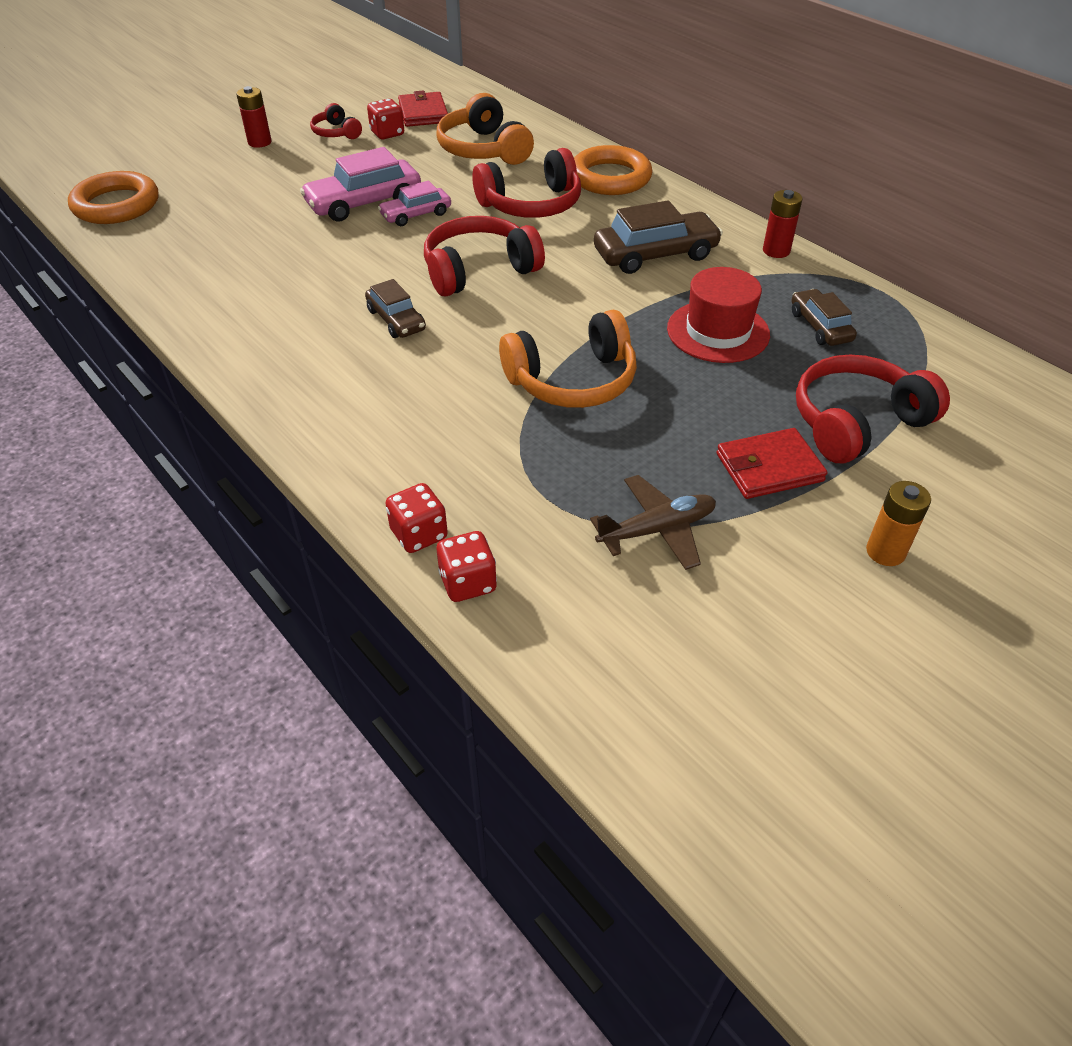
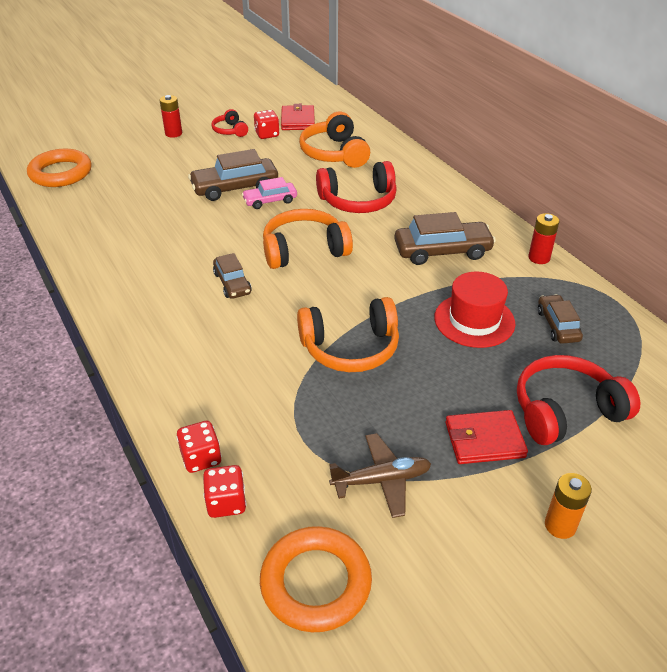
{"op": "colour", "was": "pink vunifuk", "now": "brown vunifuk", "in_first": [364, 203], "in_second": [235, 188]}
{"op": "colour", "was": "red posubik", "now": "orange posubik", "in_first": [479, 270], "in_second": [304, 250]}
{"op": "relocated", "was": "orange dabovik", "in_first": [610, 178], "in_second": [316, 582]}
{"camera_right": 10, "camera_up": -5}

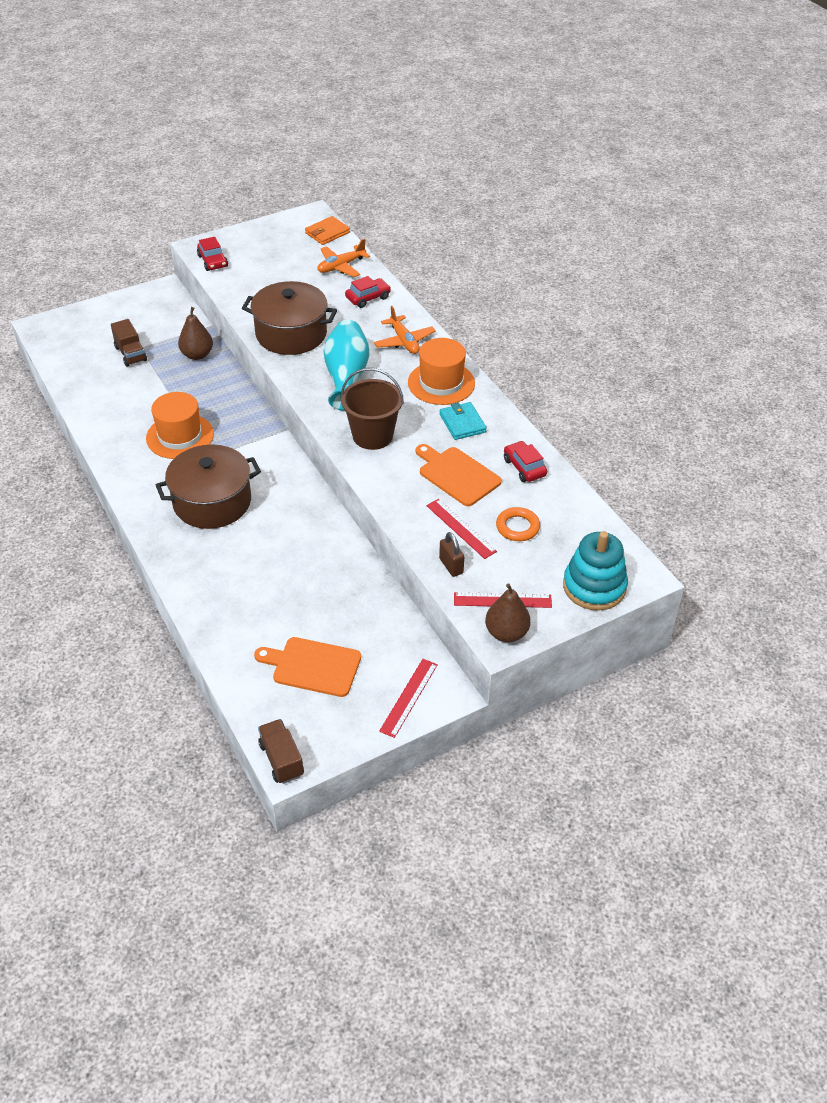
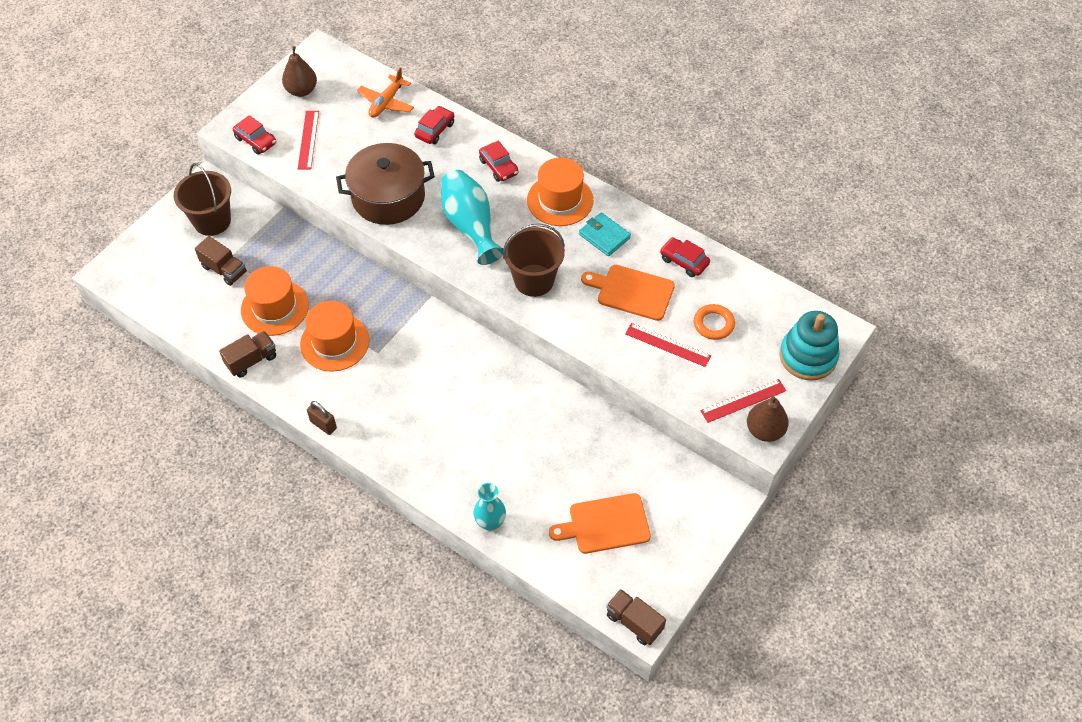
{"op": "missing", "was": "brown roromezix", "in_first": [212, 502]}
{"op": "relocated", "was": "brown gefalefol", "in_first": [197, 355], "in_second": [301, 90]}
{"op": "missing", "was": "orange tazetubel", "in_first": [327, 233]}
{"op": "exchanged", "was": "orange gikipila", "now": "red vunifuk", "in_first": [404, 341], "in_second": [499, 167]}
{"op": "relocated", "was": "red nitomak", "in_first": [408, 697], "in_second": [308, 140]}
{"op": "relocated", "was": "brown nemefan", "in_first": [451, 566], "in_second": [323, 425]}
{"op": "appeared", "now": "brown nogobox", "in_second": [212, 221]}
{"op": "appeared", "now": "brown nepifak", "in_second": [251, 360]}
{"op": "appeared", "now": "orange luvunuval", "in_second": [275, 308]}
{"op": "appeared", "now": "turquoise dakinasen", "in_second": [490, 522]}
{"camera_right": -25, "camera_up": 10}

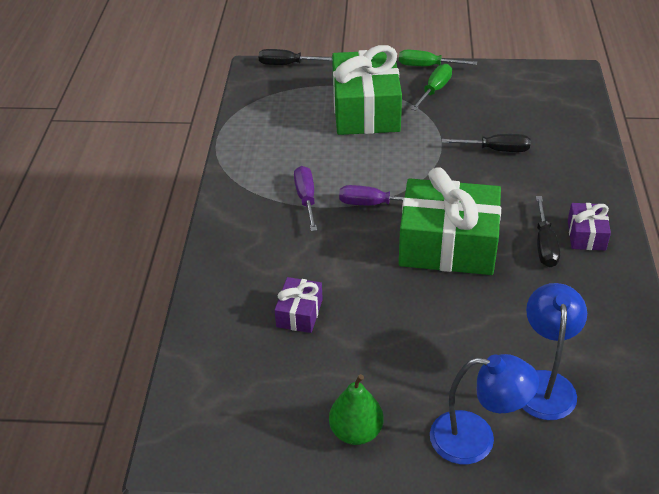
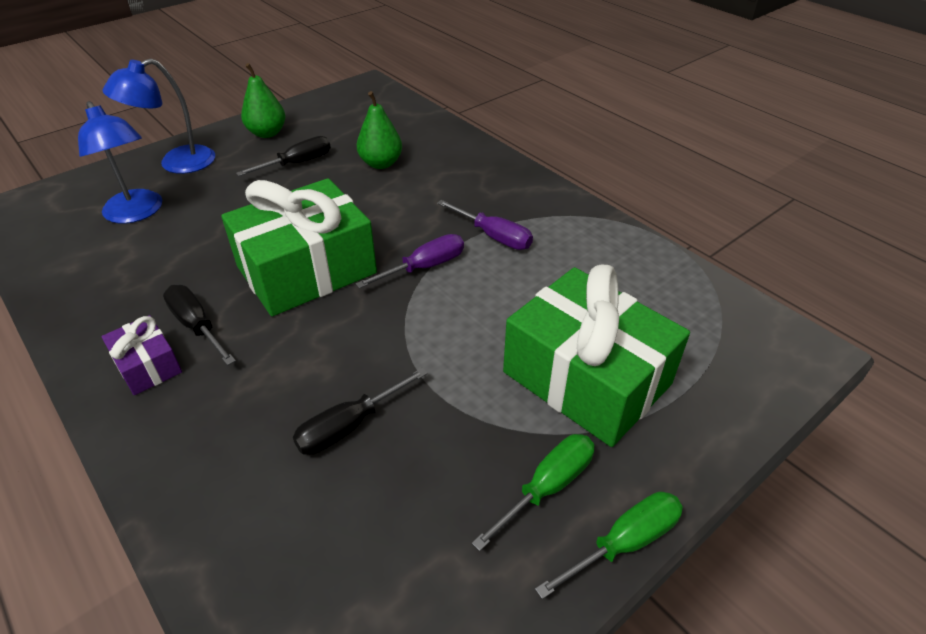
{"op": "relocated", "was": "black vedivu", "in_first": [287, 64], "in_second": [297, 163]}
{"op": "exchanged", "was": "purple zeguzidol", "now": "green gefalefol", "in_first": [299, 313], "in_second": [381, 163]}
{"op": "spun", "was": "green vedivu", "in_first": [434, 90], "in_second": [547, 487], "clockwise": -120}
{"camera_right": 135, "camera_up": 0}

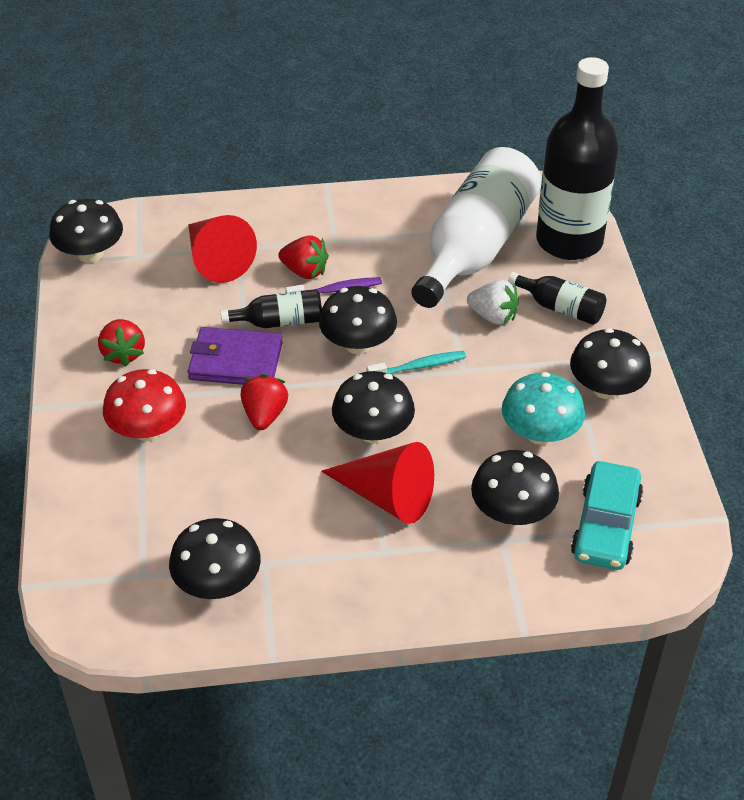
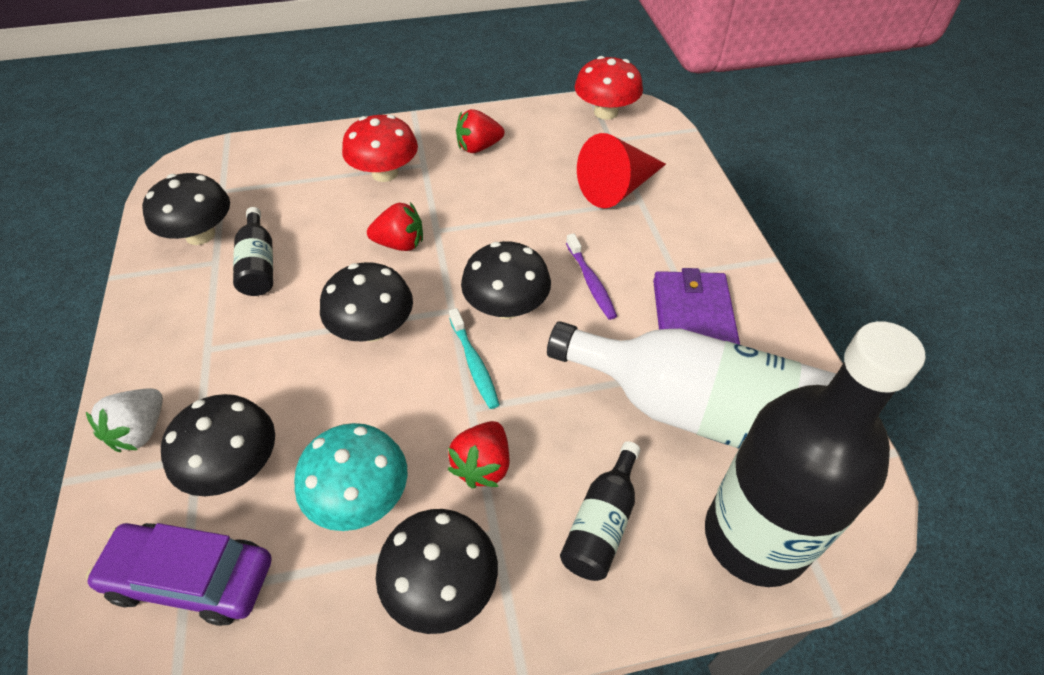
{"op": "colour", "was": "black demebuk", "now": "red demebuk", "in_first": [90, 254], "in_second": [605, 112]}
{"op": "relocated", "was": "purple tazetubel", "in_first": [235, 361], "in_second": [693, 315]}
{"op": "relocated", "was": "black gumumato", "in_first": [279, 322], "in_second": [259, 265]}
{"op": "relocated", "was": "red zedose", "in_first": [304, 271], "in_second": [483, 465]}
{"op": "missing", "was": "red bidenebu", "in_first": [387, 497]}
{"op": "relocated", "was": "white zedose", "in_first": [493, 316], "in_second": [140, 431]}
{"op": "colour", "was": "turquoise vunifuk", "now": "purple vunifuk", "in_first": [605, 526], "in_second": [191, 578]}
{"camera_right": 85, "camera_up": 5}

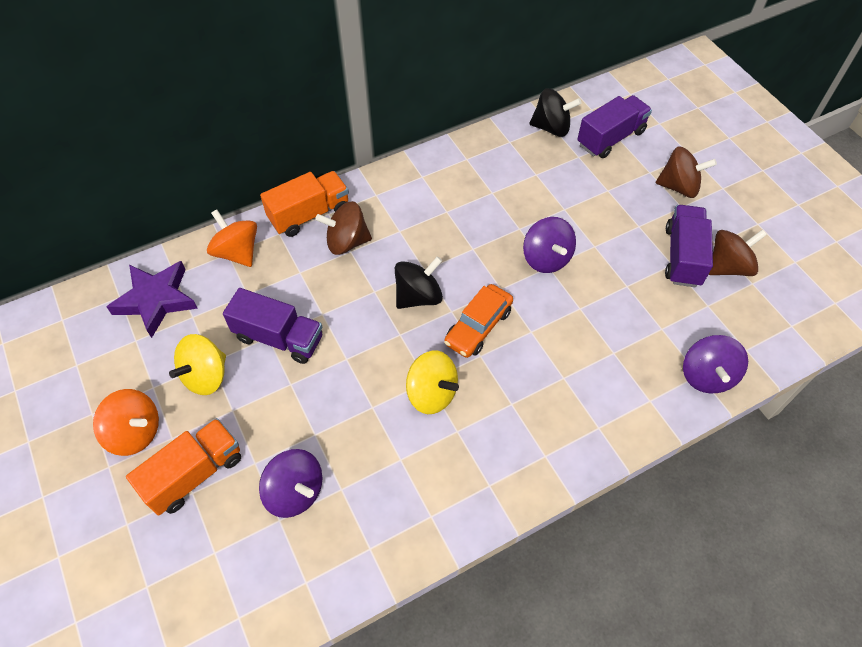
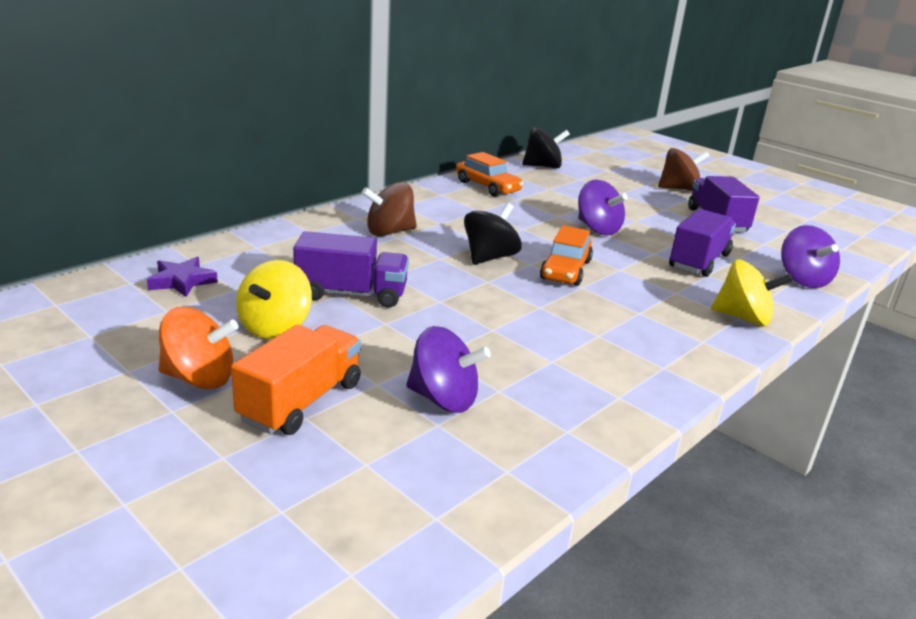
{"op": "size", "was": "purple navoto", "in_first": [156, 300], "in_second": [182, 281], "ratio": 0.62}
{"op": "missing", "was": "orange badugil", "in_first": [237, 252]}
{"op": "missing", "was": "orange nepifak", "in_first": [309, 214]}
{"op": "relocated", "was": "yellow badugil", "in_first": [431, 393], "in_second": [743, 318]}
{"op": "relocated", "was": "purple nepifak", "in_first": [610, 138], "in_second": [699, 261]}
{"op": "missing", "was": "brown badugil", "in_first": [728, 266]}
{"op": "appeared", "now": "orange vunifuk", "in_second": [487, 187]}
{"camera_right": -20, "camera_up": -30}

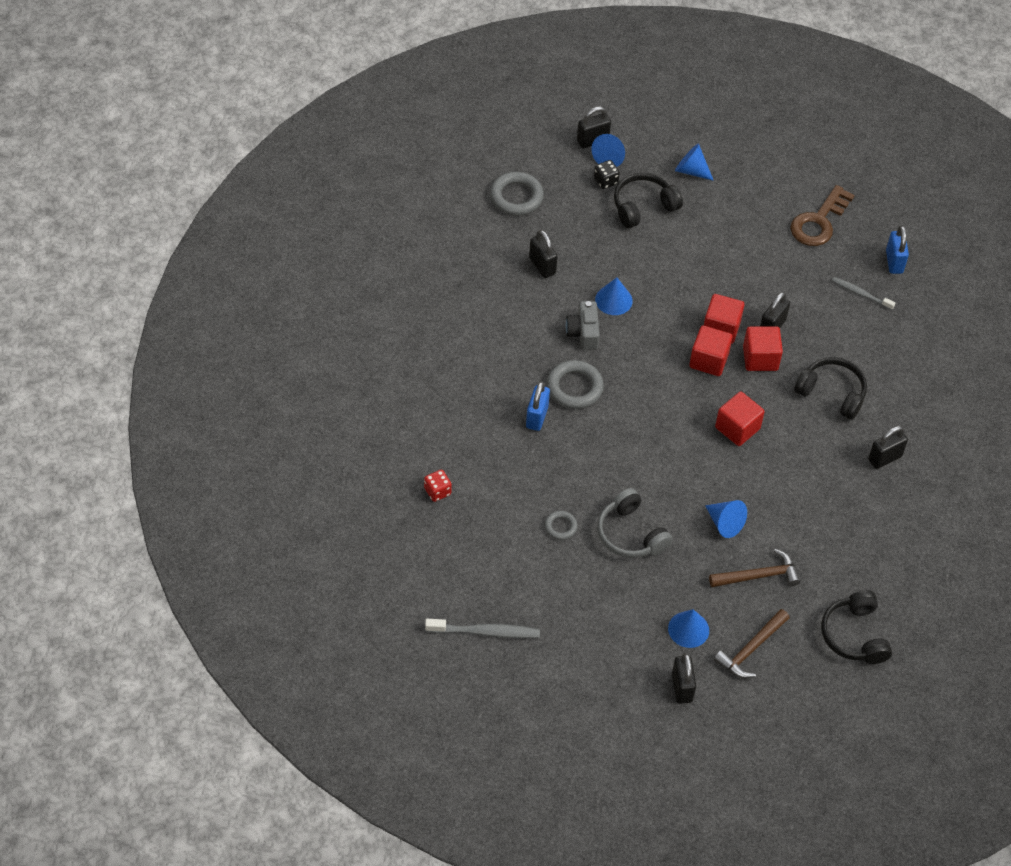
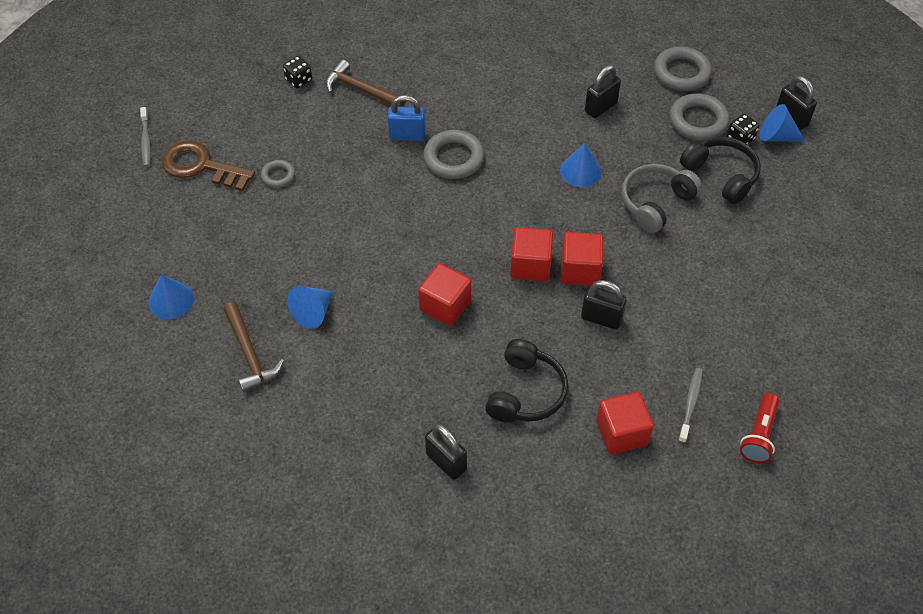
{"op": "colour", "was": "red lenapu", "now": "black lenapu", "in_first": [437, 491], "in_second": [299, 80]}
{"op": "size", "was": "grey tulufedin", "in_first": [485, 632], "in_second": [146, 141], "ratio": 0.66}
{"op": "missing", "was": "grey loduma", "in_first": [583, 332]}
{"op": "relocated", "was": "grey posubik", "in_first": [630, 534], "in_second": [656, 203]}
{"op": "missing", "was": "black nemefan", "in_first": [682, 688]}
{"op": "missing", "was": "blue bidenebu", "in_first": [691, 170]}
{"op": "relocated", "was": "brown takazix", "in_first": [751, 649], "in_second": [361, 90]}
{"op": "relocated", "was": "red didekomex", "in_first": [760, 358], "in_second": [621, 433]}
{"op": "relocated", "was": "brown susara", "in_first": [819, 222], "in_second": [201, 166]}
{"op": "missing", "was": "black posubik", "in_first": [854, 635]}
{"op": "exchanged", "was": "blue nemefan", "now": "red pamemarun", "in_first": [894, 262], "in_second": [759, 435]}
{"op": "appeared", "now": "grey dabovik", "in_second": [698, 121]}
{"camera_right": 80, "camera_up": 0}

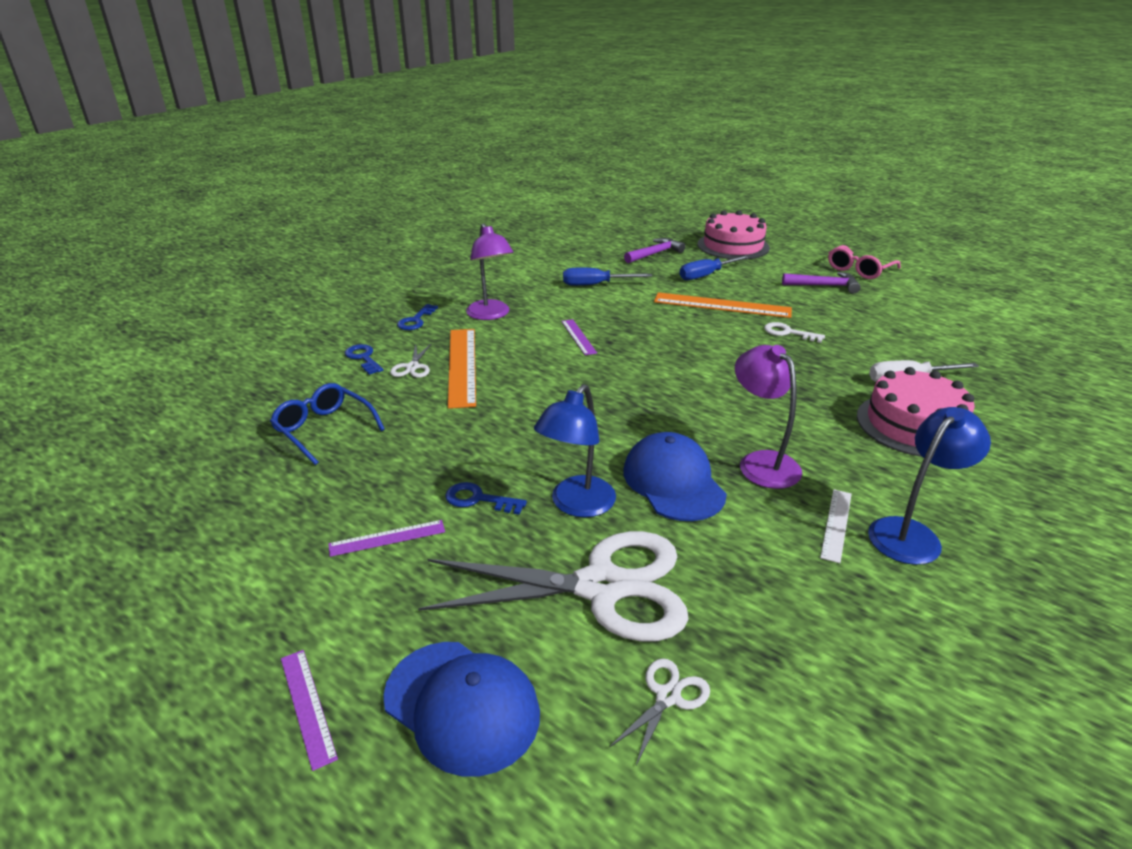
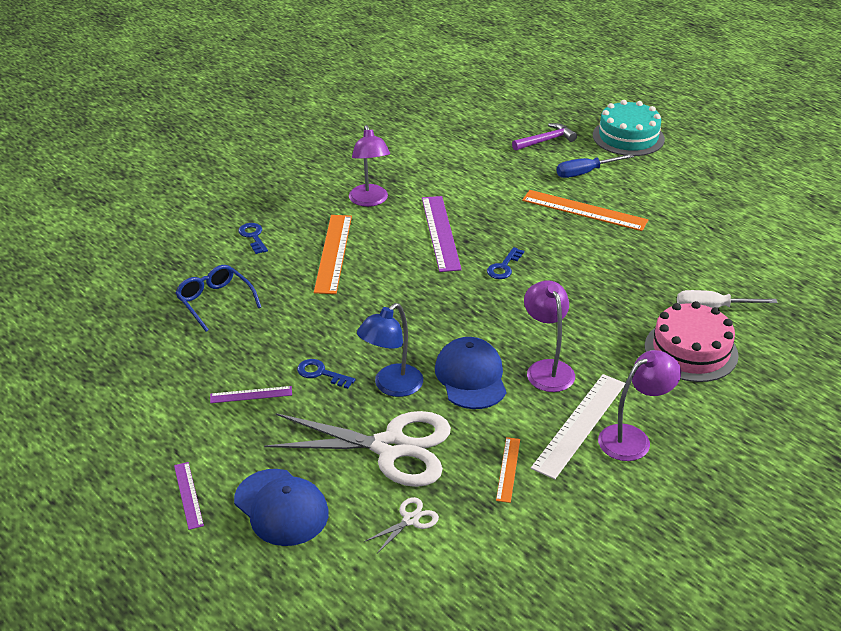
{"op": "missing", "was": "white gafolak", "in_first": [412, 367]}
{"op": "relocated", "was": "blue susara", "in_first": [416, 320], "in_second": [504, 267]}
{"op": "size", "was": "purple nitomak", "in_first": [578, 337], "in_second": [440, 233], "ratio": 1.9}
{"op": "missing", "was": "blue vedivu", "in_first": [595, 285]}
{"op": "colour", "was": "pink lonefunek", "now": "turquoise lonefunek", "in_first": [733, 246], "in_second": [628, 137]}
{"op": "missing", "was": "white susara", "in_first": [788, 333]}
{"op": "missing", "was": "purple takazix", "in_first": [824, 286]}
{"op": "size", "was": "white nitomak", "in_first": [836, 524], "in_second": [579, 424], "ratio": 1.9}
{"op": "missing", "was": "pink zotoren", "in_first": [859, 270]}
{"op": "colour", "was": "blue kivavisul", "now": "purple kivavisul", "in_first": [911, 533], "in_second": [633, 438]}
{"op": "appeared", "now": "orange nitomak", "in_second": [508, 469]}
{"camera_right": 10, "camera_up": 5}

